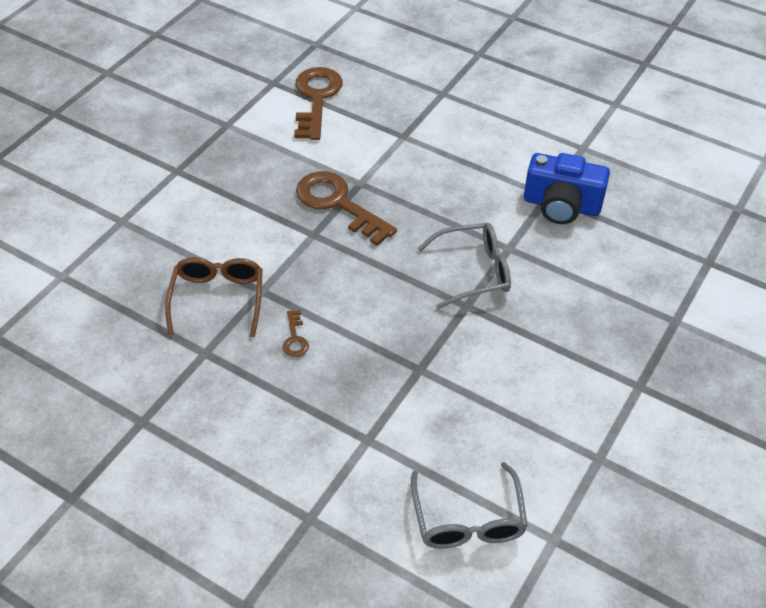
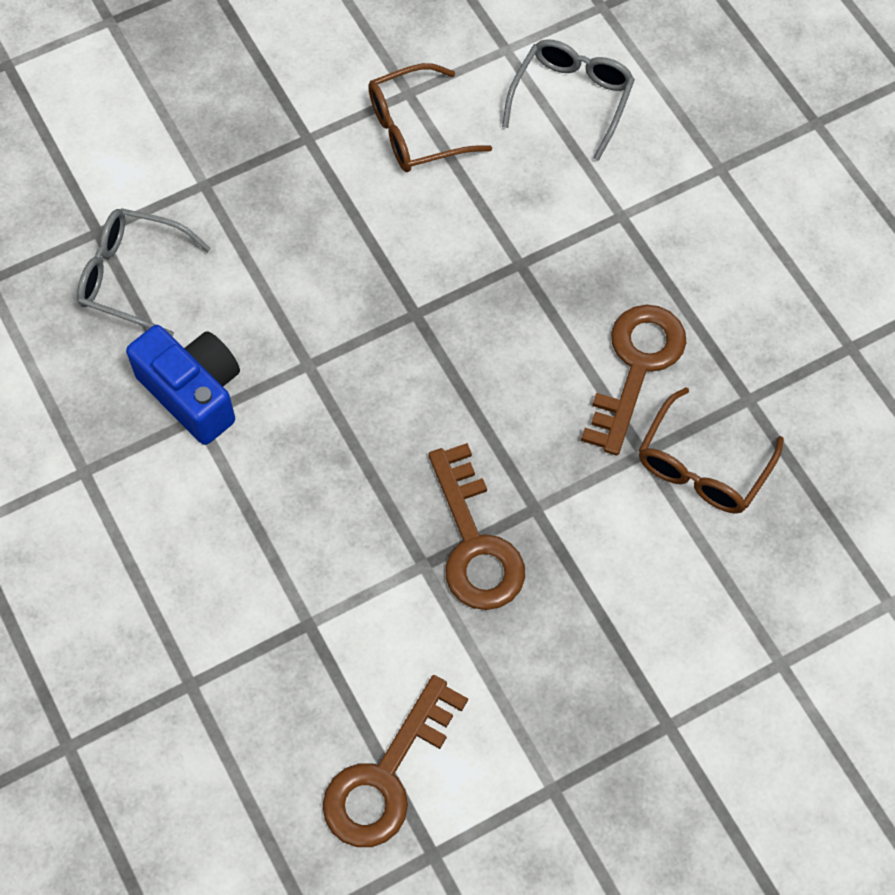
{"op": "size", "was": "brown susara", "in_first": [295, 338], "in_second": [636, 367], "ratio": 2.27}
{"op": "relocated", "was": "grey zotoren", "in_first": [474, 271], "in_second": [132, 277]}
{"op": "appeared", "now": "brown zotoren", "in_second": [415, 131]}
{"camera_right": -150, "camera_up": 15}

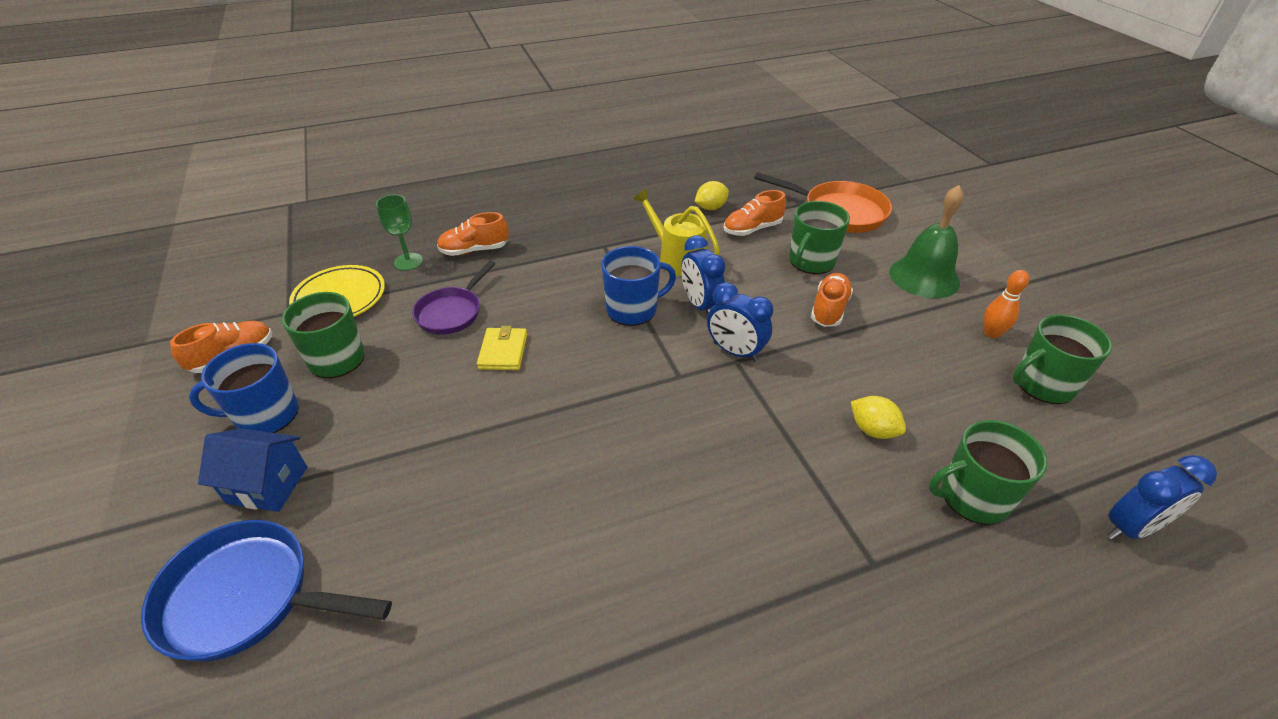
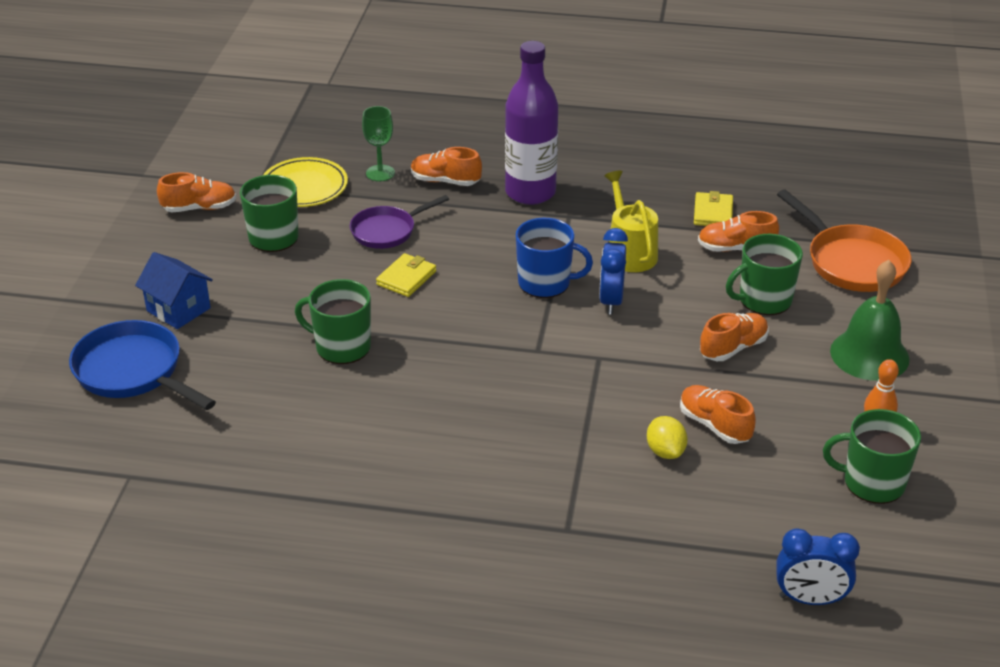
{"op": "missing", "was": "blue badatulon", "in_first": [265, 415]}
{"op": "exchanged", "was": "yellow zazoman", "now": "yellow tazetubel", "in_first": [710, 208], "in_second": [713, 213]}
{"op": "missing", "was": "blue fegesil", "in_first": [735, 352]}
{"op": "relocated", "was": "green badatulon", "in_first": [972, 497], "in_second": [341, 347]}
{"op": "appeared", "now": "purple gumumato", "in_second": [530, 192]}
{"op": "appeared", "now": "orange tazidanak", "in_second": [714, 425]}
{"camera_right": 30, "camera_up": -5}

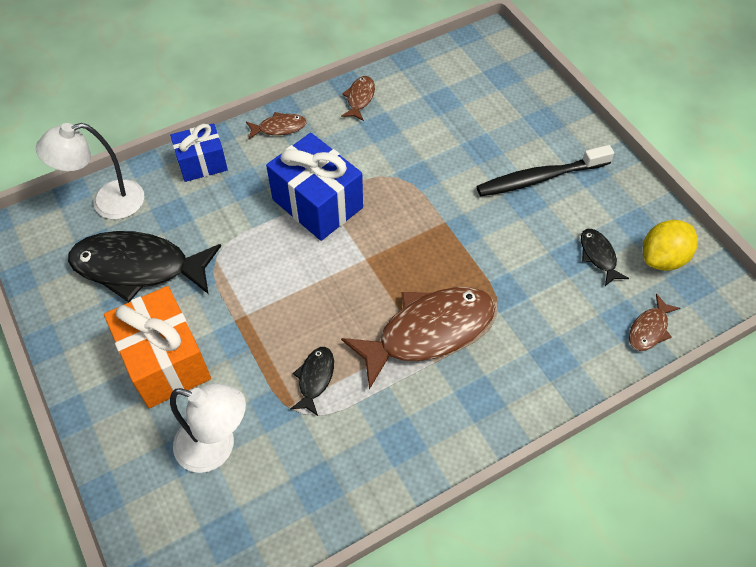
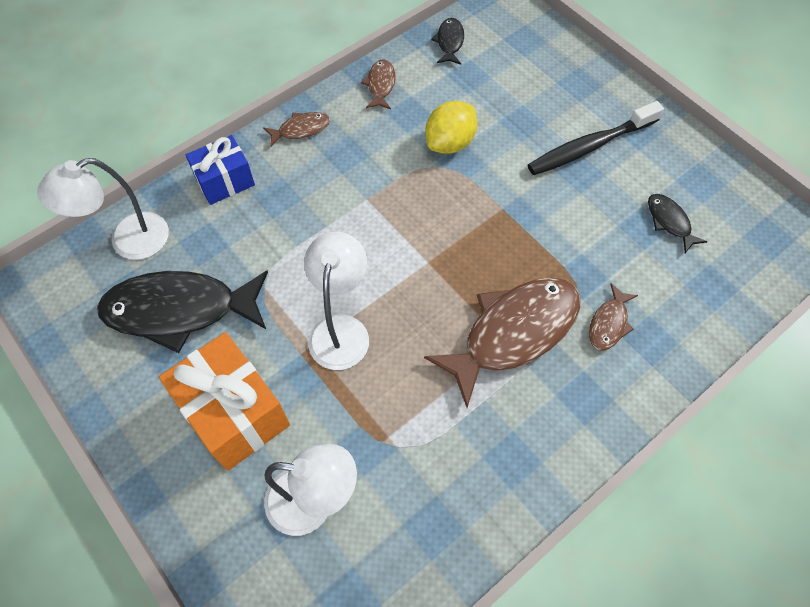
{"op": "missing", "was": "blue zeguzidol", "in_first": [317, 204]}
{"op": "relocated", "was": "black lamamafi", "in_first": [315, 378], "in_second": [449, 42]}
{"op": "relocated", "was": "brown lamamafi", "in_first": [649, 329], "in_second": [609, 323]}
{"op": "relocated", "was": "yellow zazoman", "in_first": [662, 258], "in_second": [450, 143]}
{"op": "appeared", "now": "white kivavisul", "in_second": [341, 329]}
{"camera_right": -10, "camera_up": 5}

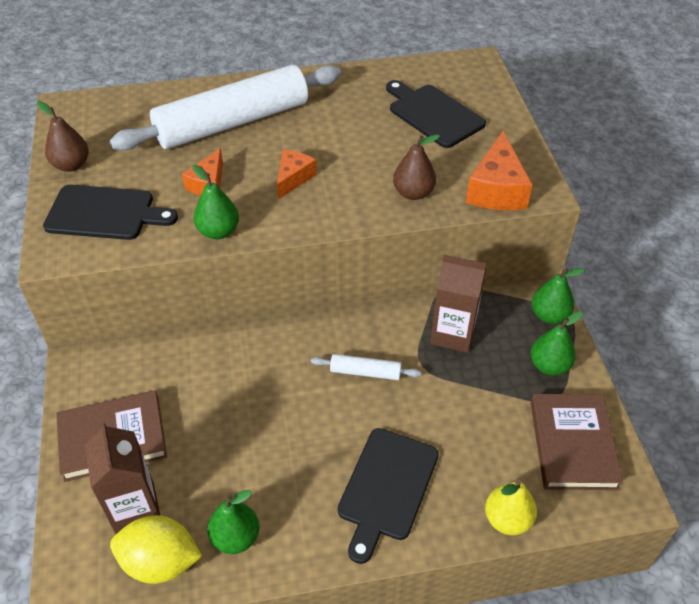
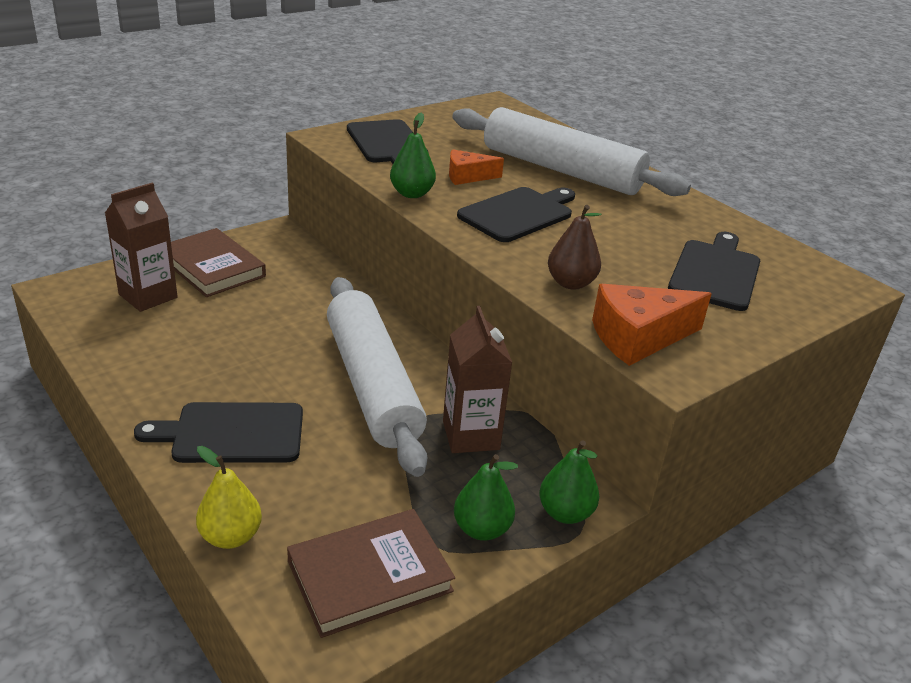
{"op": "missing", "was": "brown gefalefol", "in_first": [71, 165]}
{"op": "missing", "was": "yellow zazoman", "in_first": [160, 562]}
{"op": "missing", "was": "green gefalefol", "in_first": [235, 537]}
{"op": "exchanged", "was": "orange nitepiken", "now": "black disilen", "in_first": [293, 178], "in_second": [519, 214]}
{"op": "size", "was": "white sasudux", "in_first": [365, 372], "in_second": [372, 384], "ratio": 2.48}
{"camera_right": 60, "camera_up": -15}

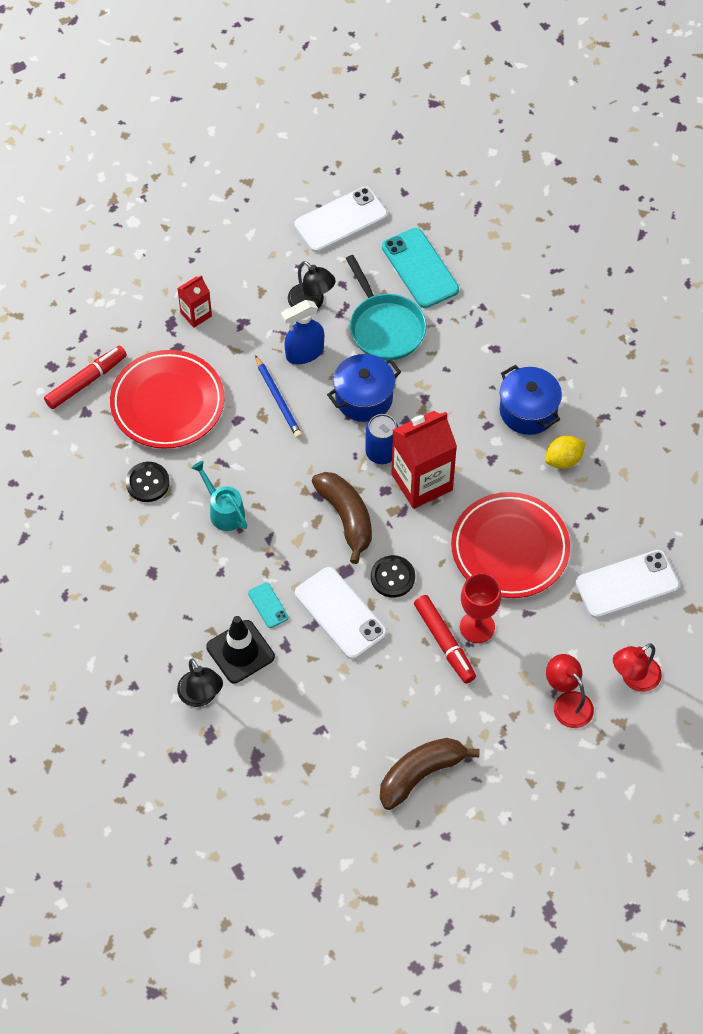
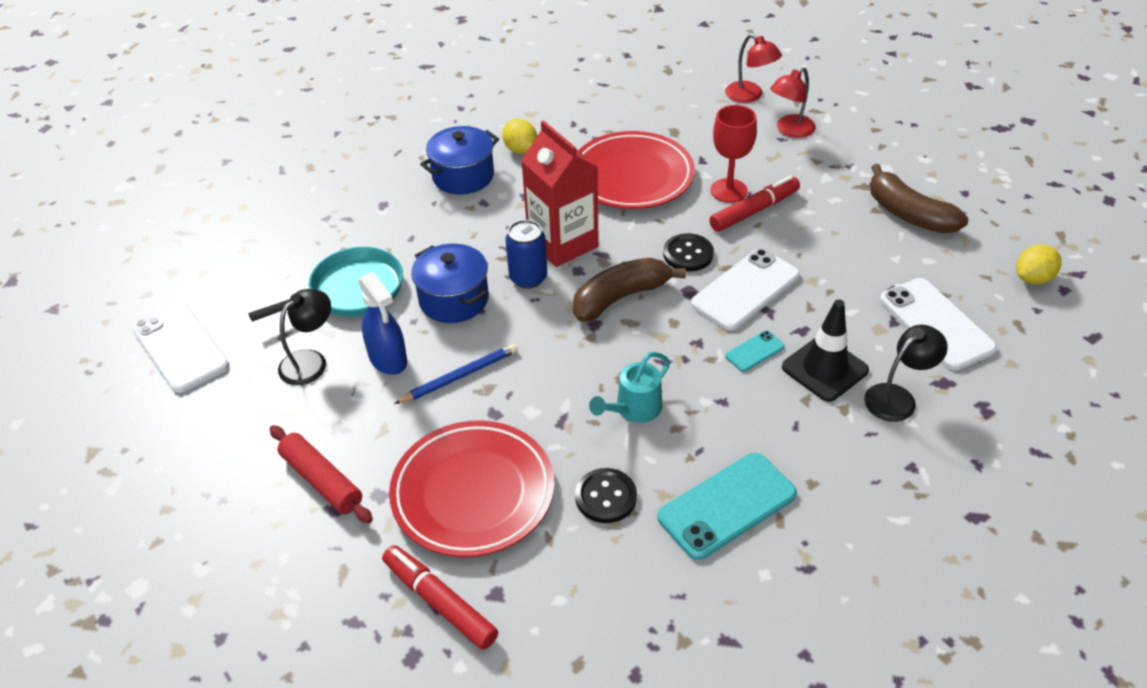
{"op": "exchanged", "was": "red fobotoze", "now": "red sasudux", "in_first": [196, 314], "in_second": [321, 481]}
{"op": "relocated", "was": "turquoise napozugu", "in_first": [420, 268], "in_second": [727, 505]}
{"op": "relocated", "was": "white napozugu", "in_first": [627, 585], "in_second": [936, 324]}
{"op": "appeared", "now": "yellow zazoman", "in_second": [1033, 278]}
{"camera_right": -95, "camera_up": -15}

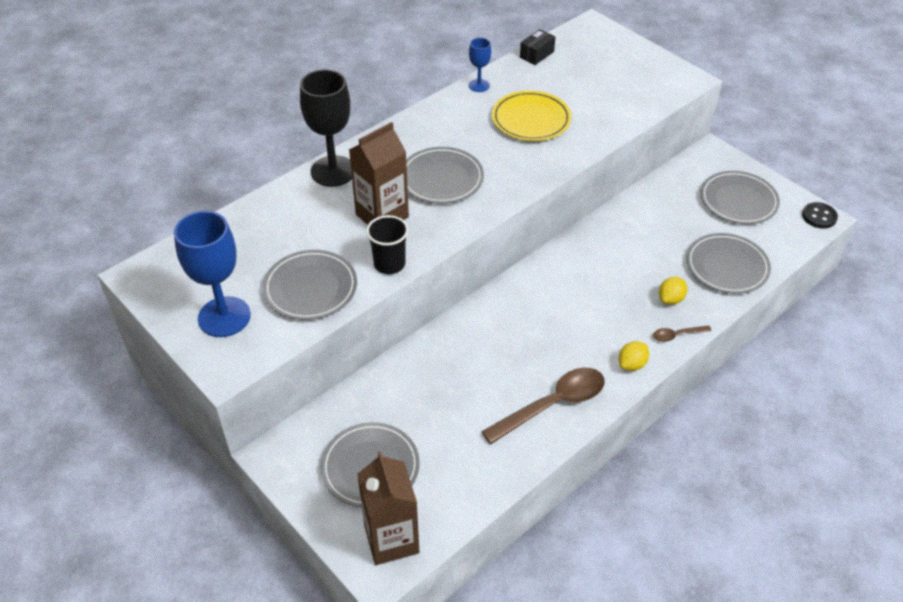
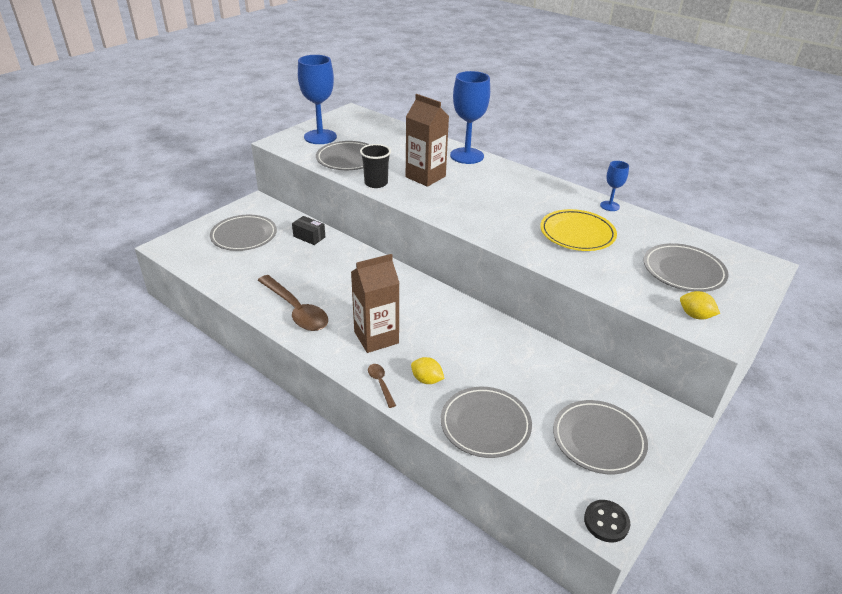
{"op": "colour", "was": "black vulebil", "now": "blue vulebil", "in_first": [333, 171], "in_second": [467, 156]}
{"op": "relocated", "was": "brown fobotoze", "in_first": [391, 539], "in_second": [376, 337]}
{"op": "relocated", "was": "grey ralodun", "in_first": [441, 179], "in_second": [683, 271]}
{"op": "relocated", "was": "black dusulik", "in_first": [536, 54], "in_second": [309, 237]}
{"op": "relocated", "was": "yellow zazoman", "in_first": [632, 364], "in_second": [695, 316]}
{"camera_right": 80, "camera_up": -10}

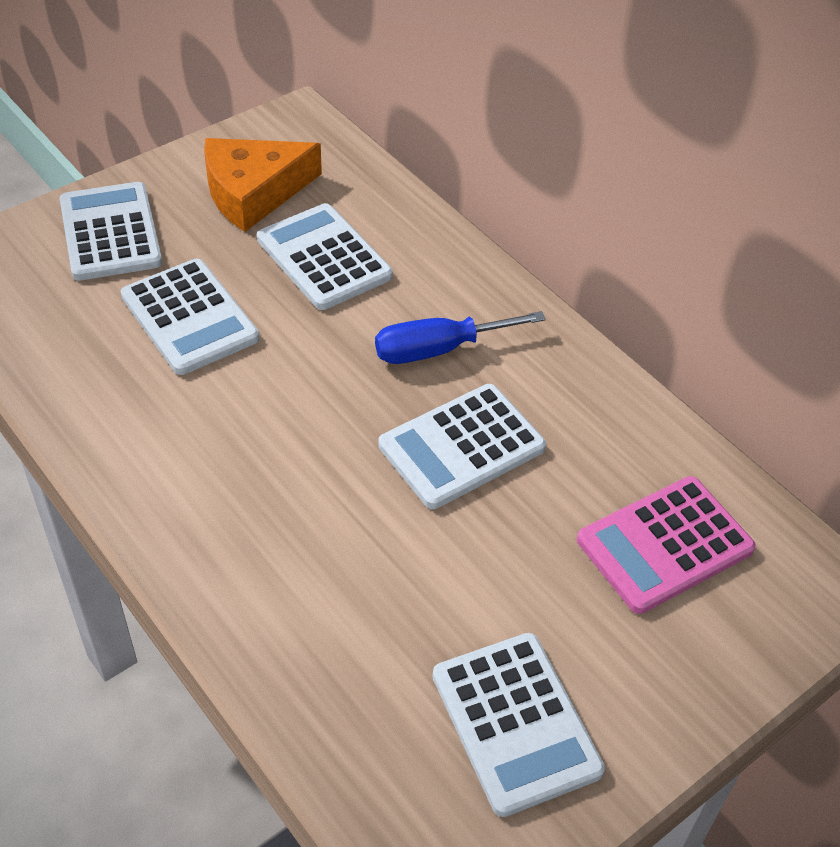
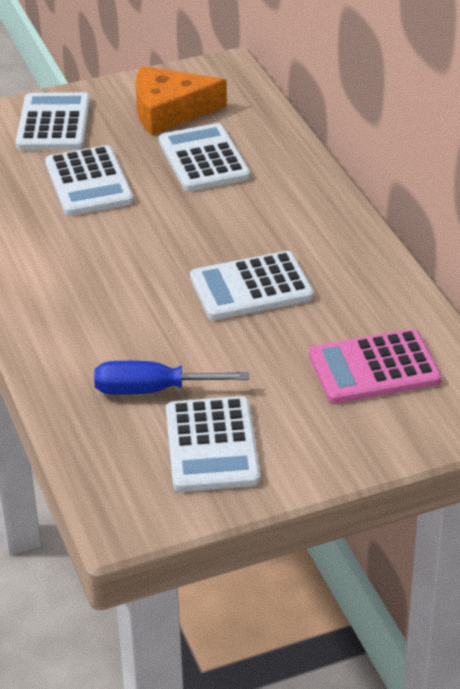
{"op": "relocated", "was": "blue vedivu", "in_first": [438, 349], "in_second": [152, 390]}
{"camera_right": 20, "camera_up": -10}

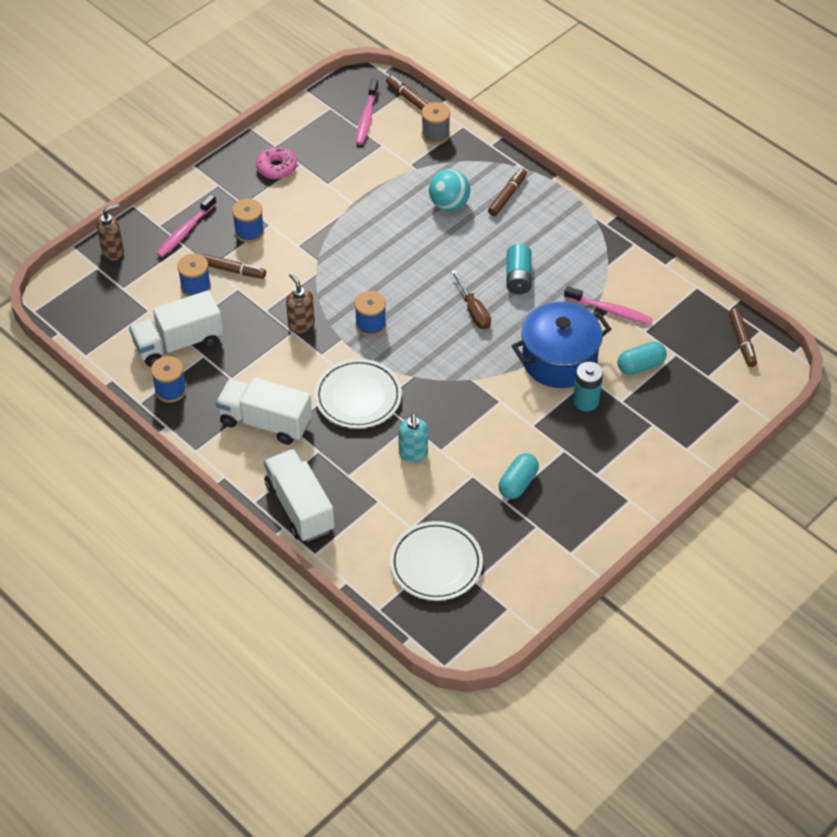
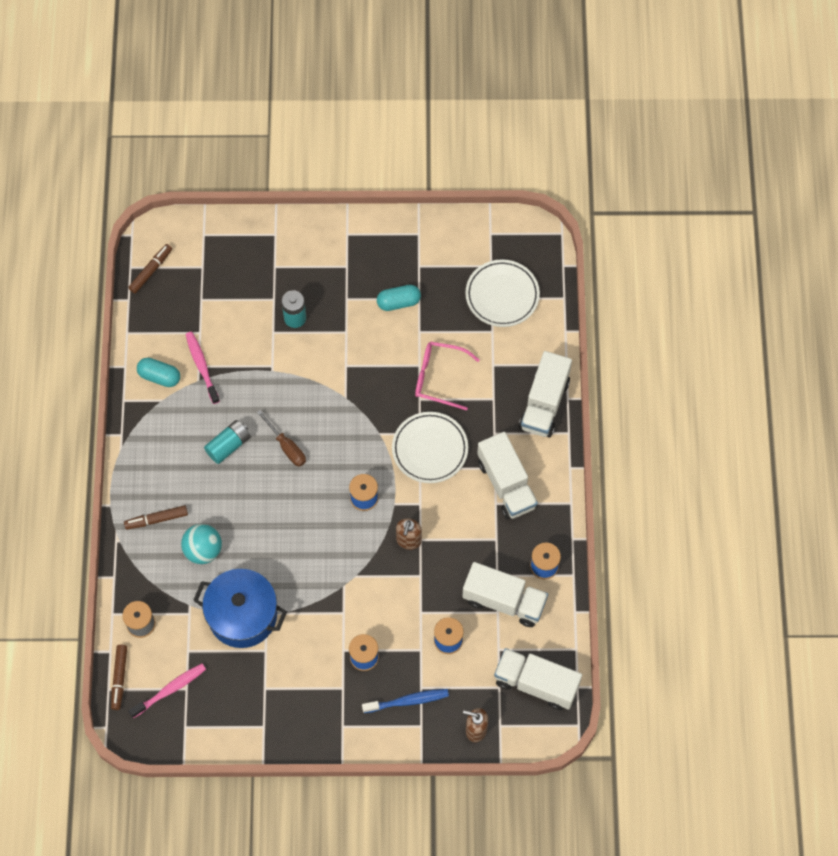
{"op": "colour", "was": "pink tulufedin", "now": "blue tulufedin", "in_first": [185, 231], "in_second": [408, 701]}
{"op": "missing", "was": "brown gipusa", "in_first": [233, 270]}
{"op": "missing", "was": "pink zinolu", "in_first": [276, 168]}
{"op": "exchanged", "was": "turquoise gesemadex", "now": "pink zotoren", "in_first": [413, 454], "in_second": [439, 377]}
{"op": "spun", "was": "brown vedivu", "in_first": [473, 311], "in_second": [286, 447], "clockwise": 120}
{"op": "relocated", "was": "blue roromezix", "in_first": [559, 360], "in_second": [242, 615]}
{"op": "relocated", "was": "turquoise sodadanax", "in_first": [640, 366], "in_second": [159, 376]}
{"op": "appeared", "now": "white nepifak", "in_second": [536, 683]}
{"camera_right": -135, "camera_up": 15}

